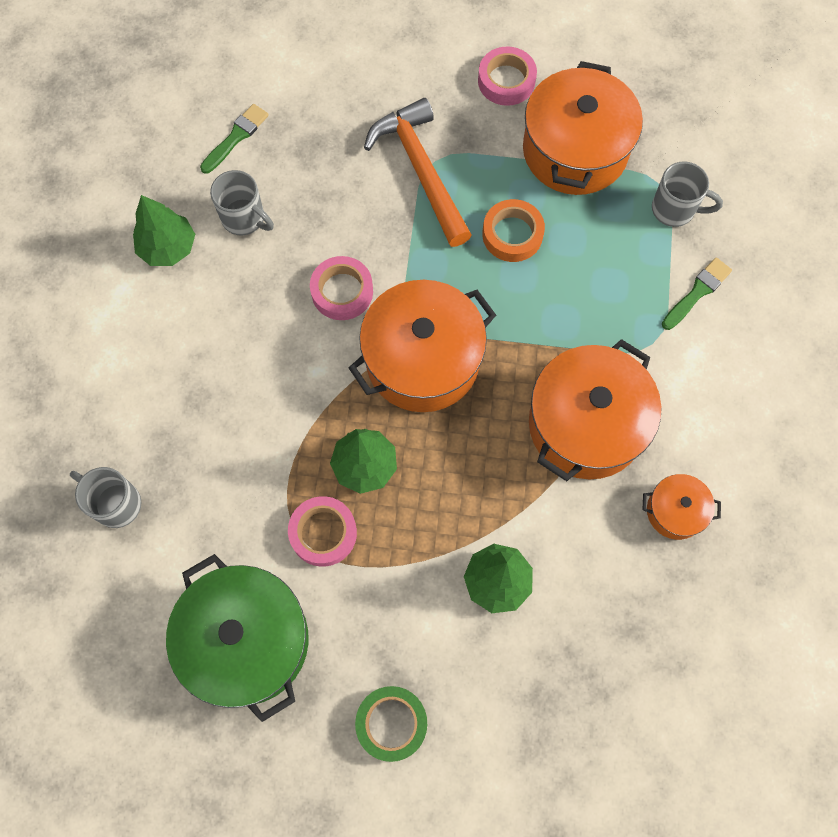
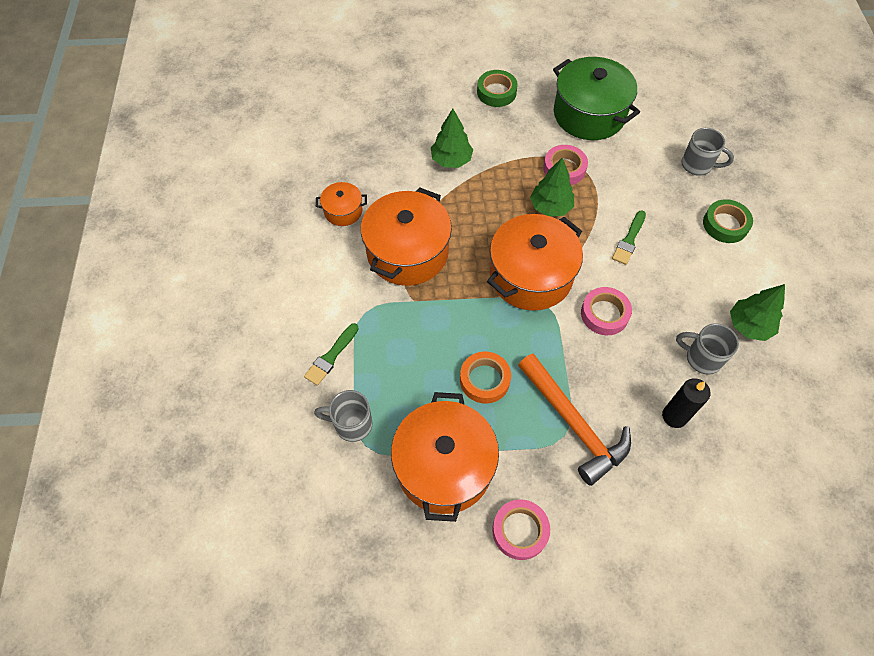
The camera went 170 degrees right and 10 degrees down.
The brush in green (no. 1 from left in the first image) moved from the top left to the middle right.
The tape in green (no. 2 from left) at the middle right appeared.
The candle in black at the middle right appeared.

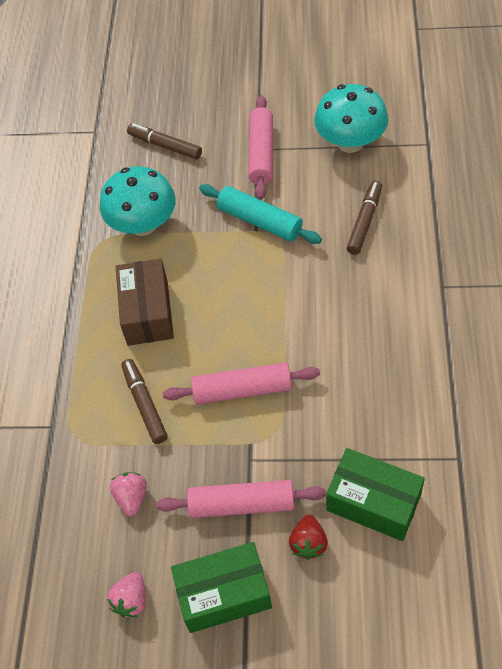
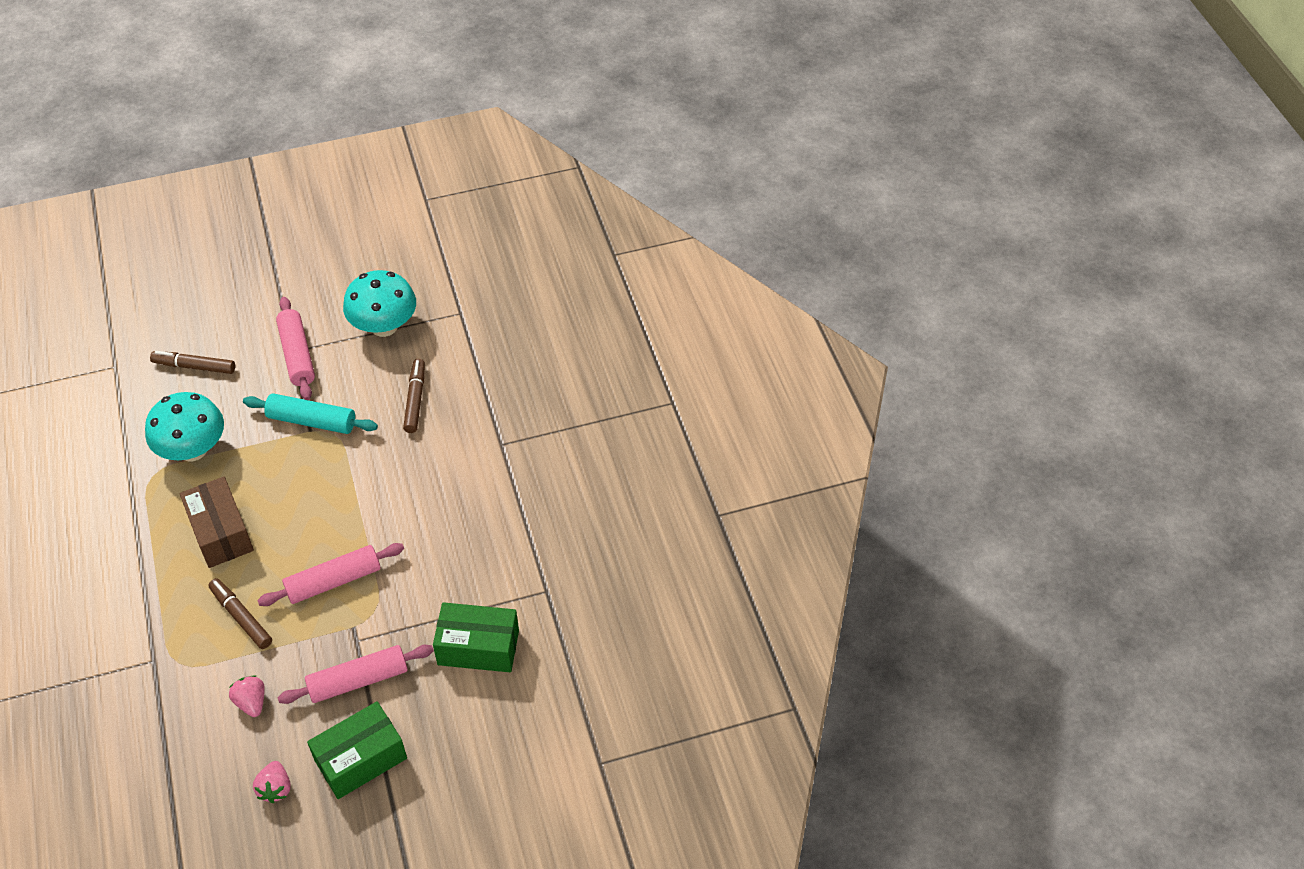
The camera went 25 degrees left and 5 degrees down.
The strawberry in red at the bottom centre disappeared.

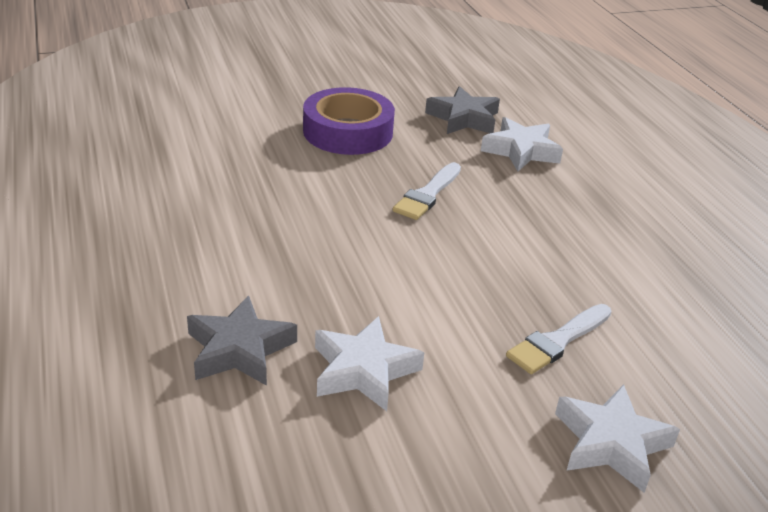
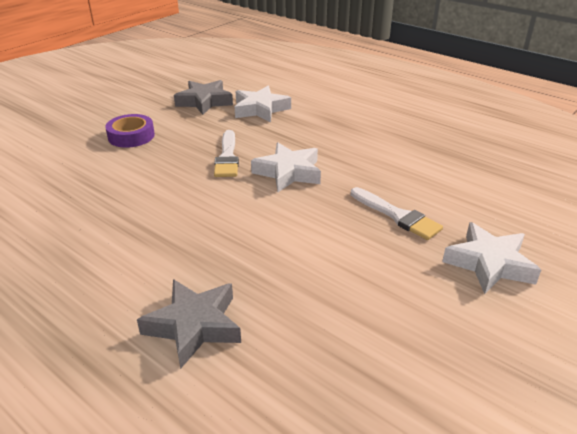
The camera went 30 degrees left and 0 degrees up.
The tape in purple at the top centre changed to 0.62 times the size.
The brush in white (no. 2 from left) at the middle right turned 60 degrees counterclockwise.
The star in white (no. 1 from left in the first image) moved from the bottom centre to the centre.

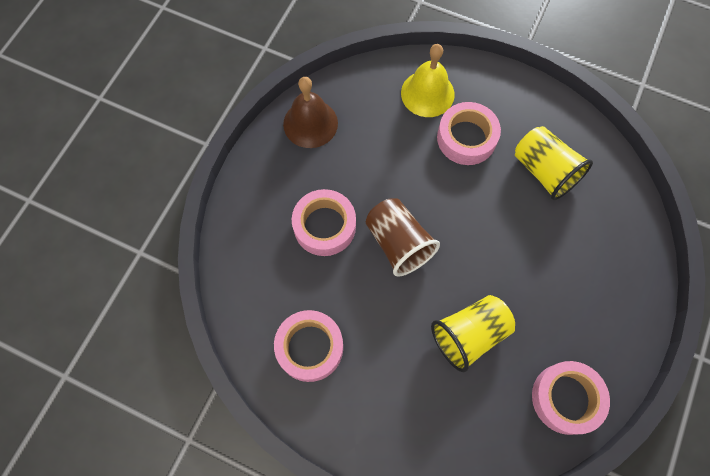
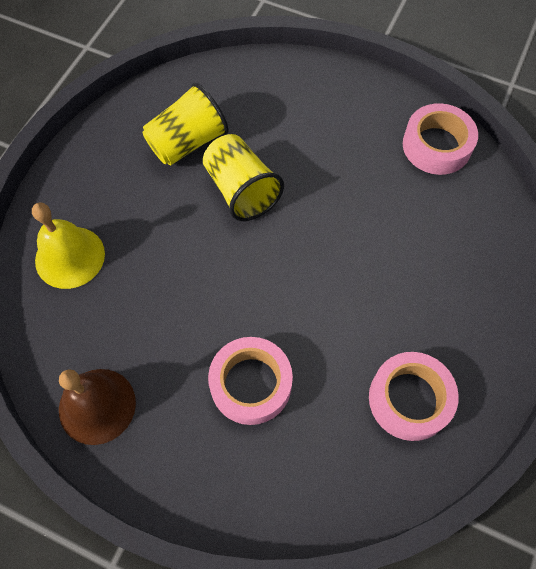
The camera went 90 degrees left and 5 degrees down.
The tape in pink (no. 3 from left) at the top centre disappeared.
The cup in brown at the centre disappeared.
The cup in yellow (no. 1 from left in the first image) moved from the bottom centre to the top centre.

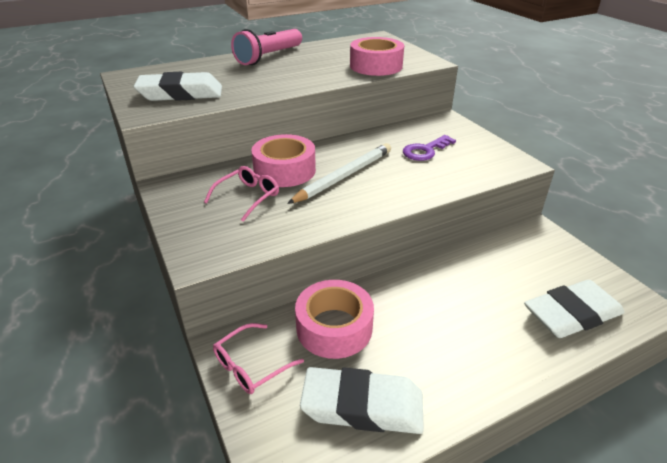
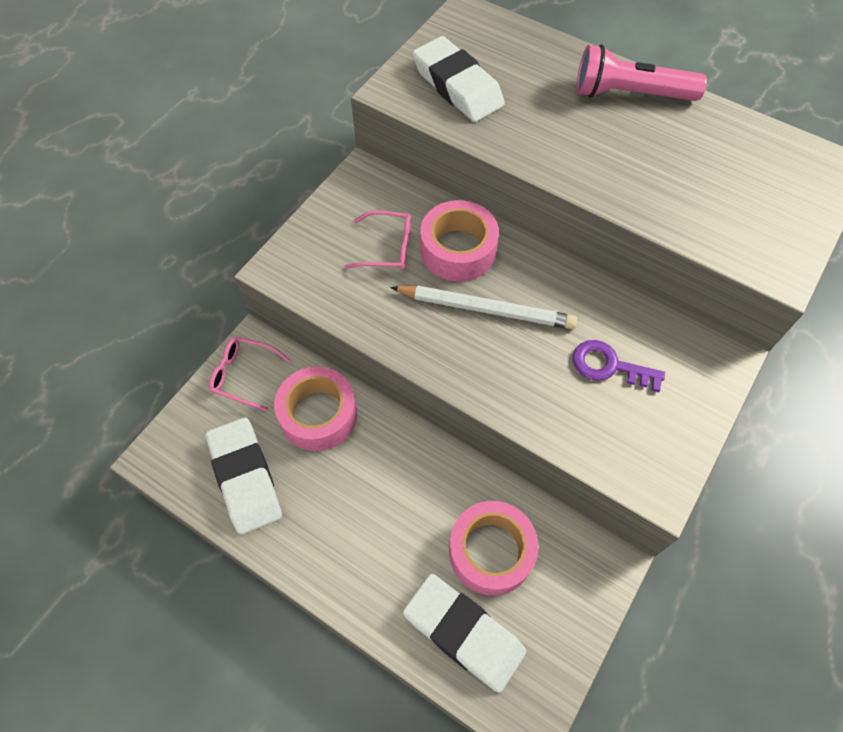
The camera went 60 degrees right and 25 degrees up.
The tape in pink (no. 3 from left) moved from the top centre to the bottom centre.

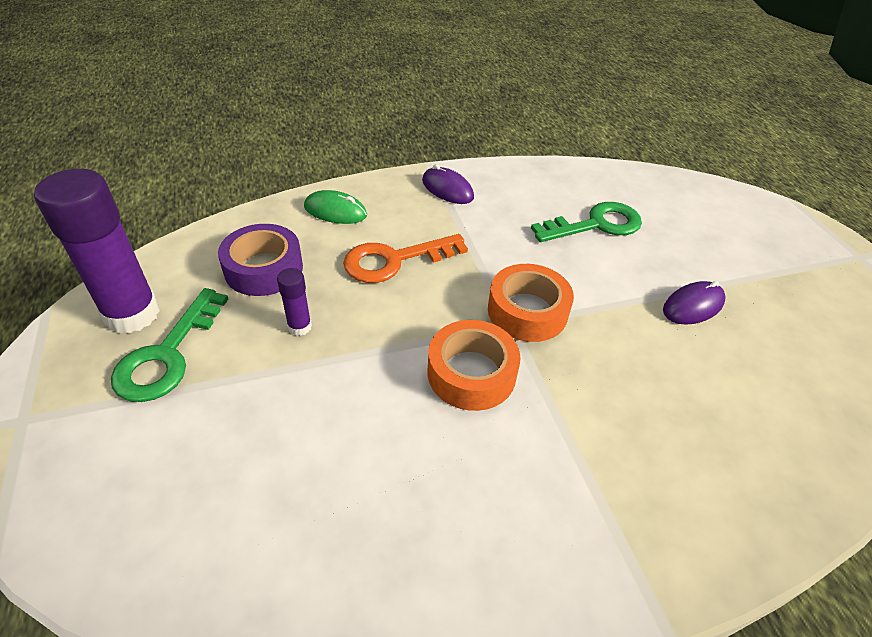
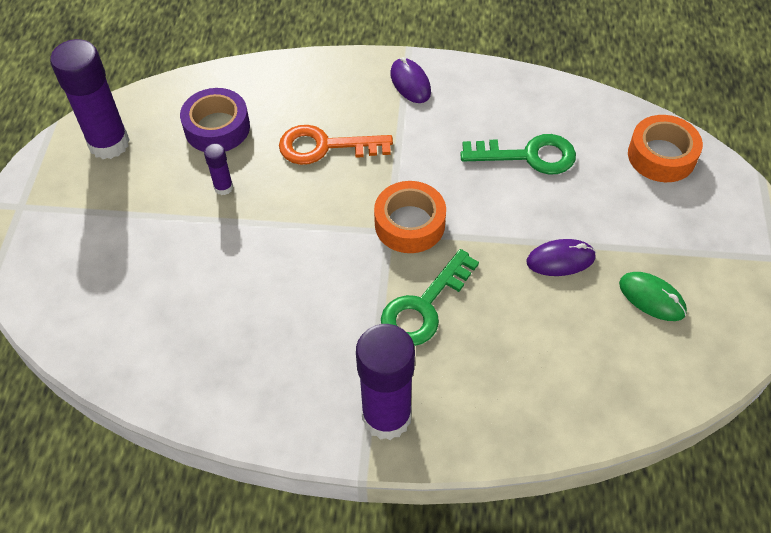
The camera went 25 degrees right and 10 degrees up.
The mouse in green moved from the top centre to the middle right.
The key in green (no. 1 from left) moved from the middle left to the centre.
The tape in orange (no. 1 from left in the first image) moved from the centre to the top right.
The glue stick in purple (no. 3 from left) at the bottom centre appeared.

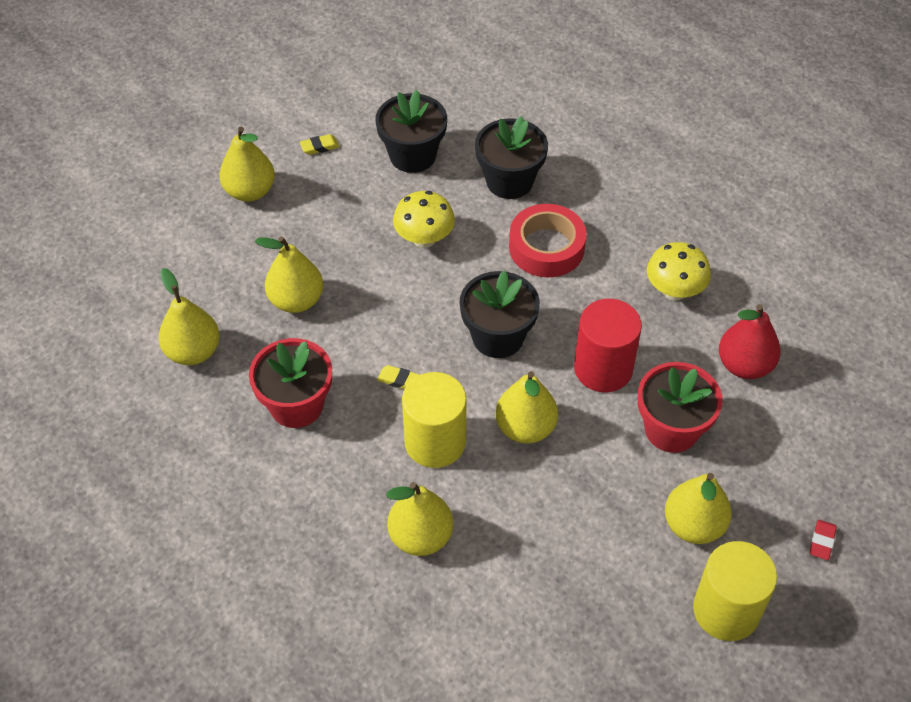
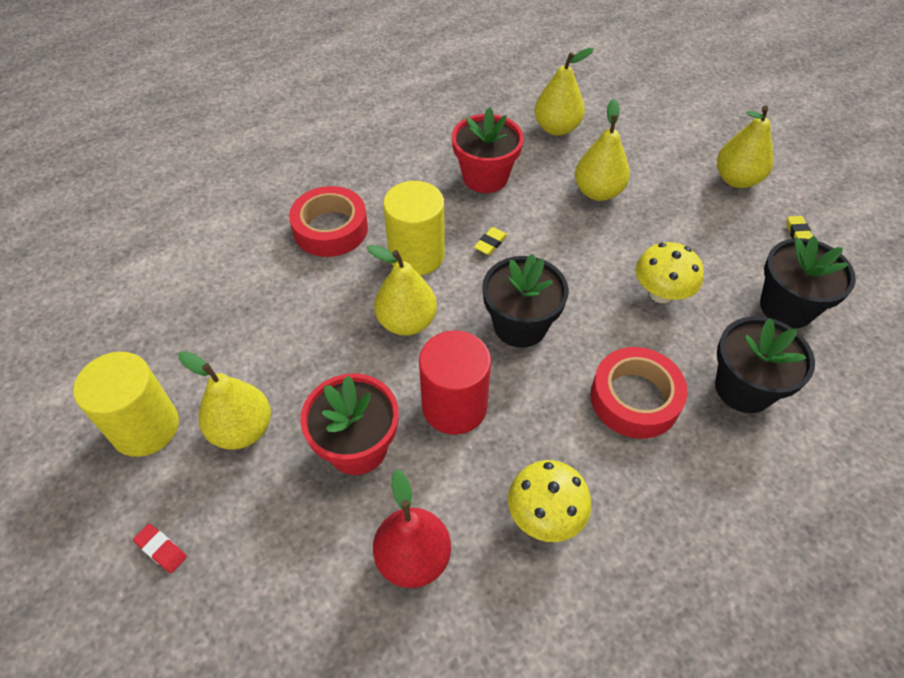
The camera went 105 degrees right and 0 degrees up.
The pear in yellow (no. 4 from left) at the bottom centre was replaced by the tape in red (no. 1 from left) at the top centre.

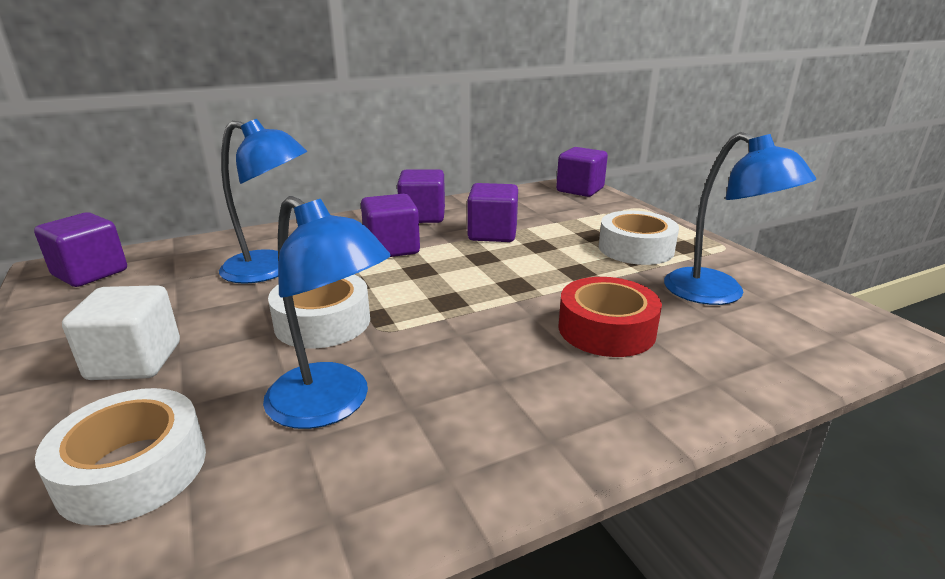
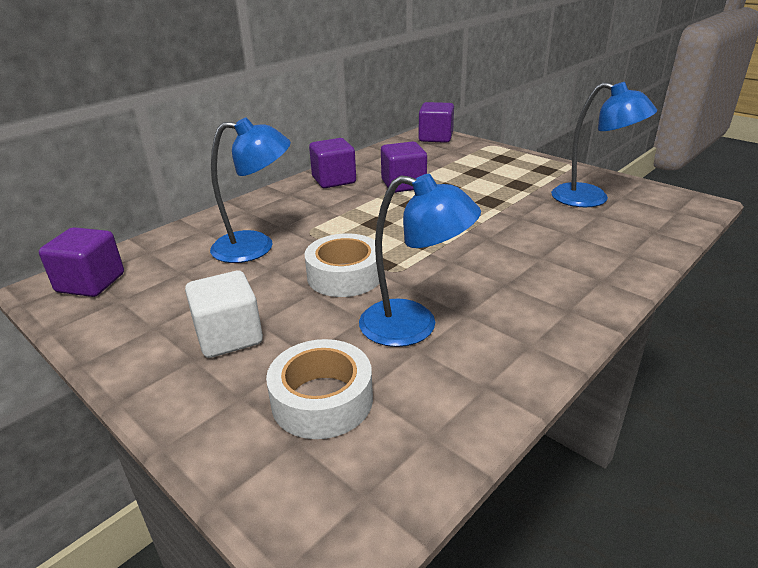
The camera went 20 degrees left and 5 degrees up.
The cube in purple (no. 2 from left) at the centre disappeared.
The tape in white (no. 3 from left) at the middle right disappeared.
The tape in red at the centre disappeared.

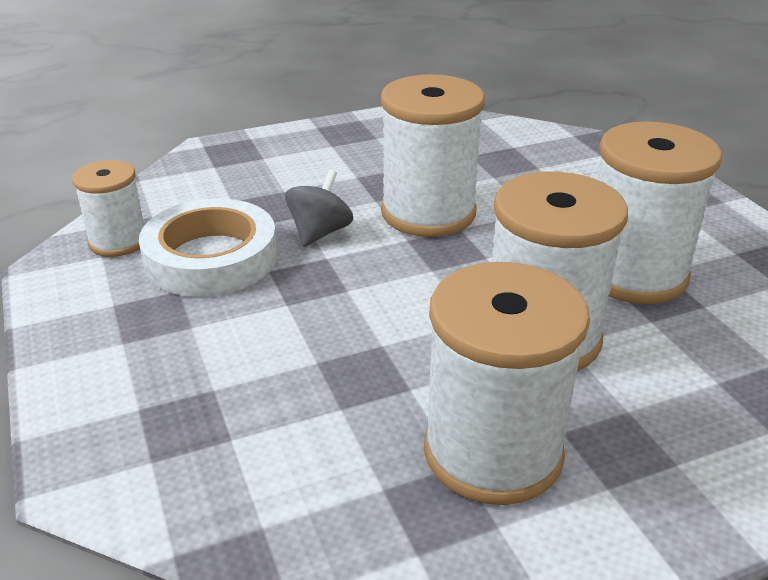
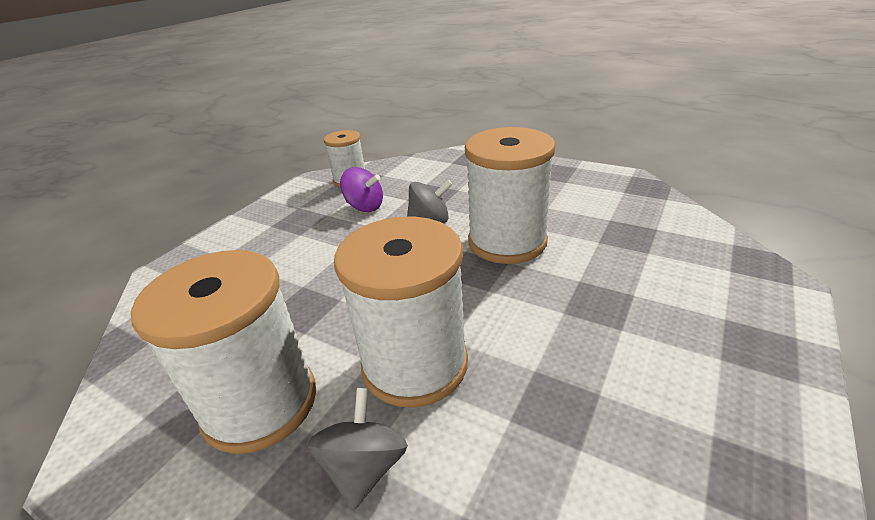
The camera went 55 degrees right and 0 degrees up.
The spool in white (no. 5 from left) at the middle right disappeared.
The tape in white at the middle left was replaced by the spinning top in purple at the centre.
The spinning top in grey (no. 1 from left) at the bottom centre appeared.

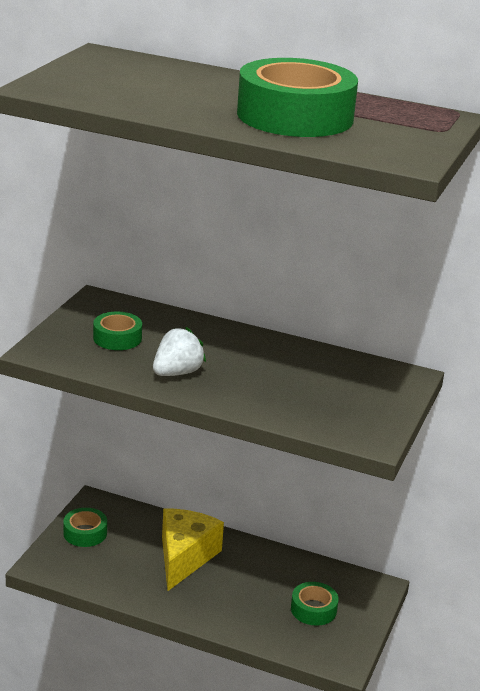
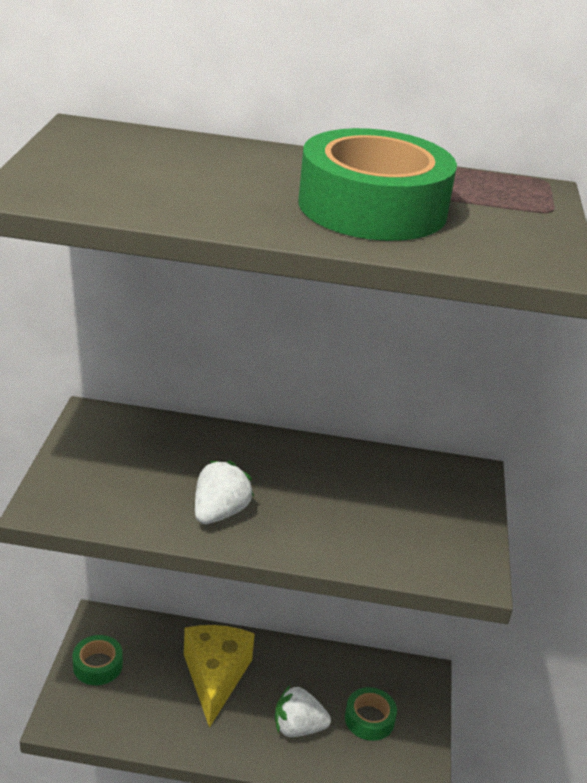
The camera went 15 degrees left and 5 degrees up.
The tape in green (no. 2 from left) at the middle left disappeared.
The strawberry in white (no. 2 from left) at the bottom centre appeared.

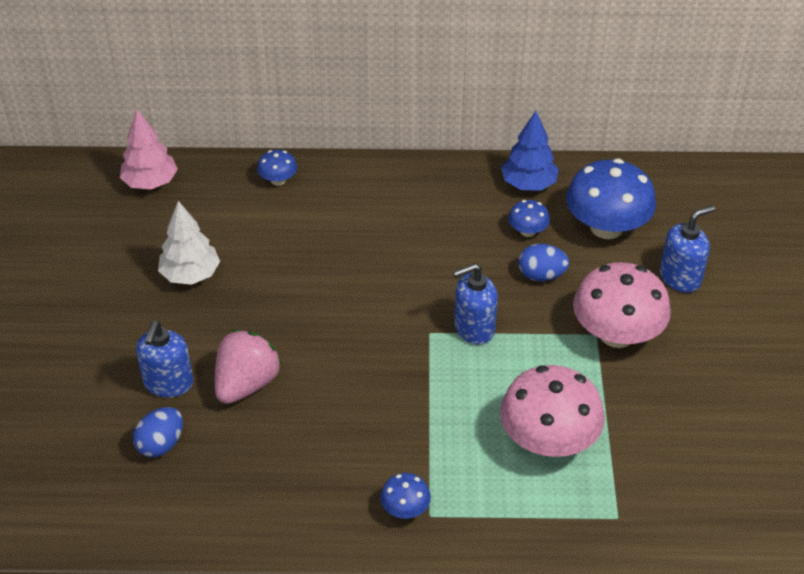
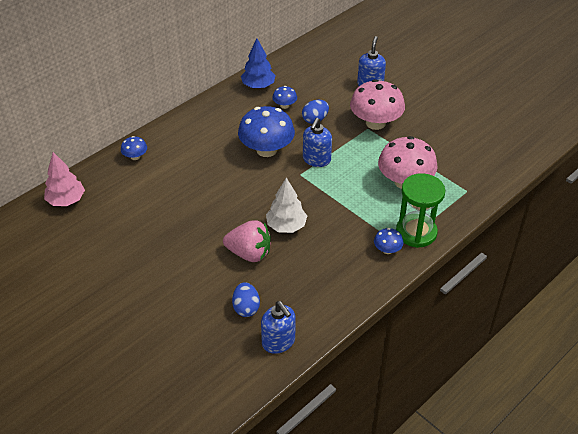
The camera went 45 degrees left and 0 degrees up.
The mushroom in blue (no. 4 from left in the first image) moved from the middle right to the top centre.
The tree in white moved from the middle left to the centre.
The soap dispenser in blue (no. 1 from left) moved from the middle left to the bottom centre.
The strawberry in pink at the middle left turned 120 degrees clockwise.
The hourglass in green at the middle right appeared.

